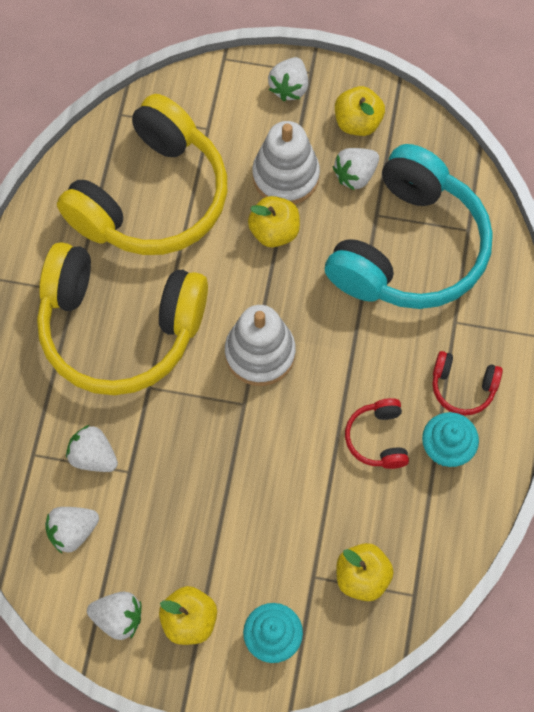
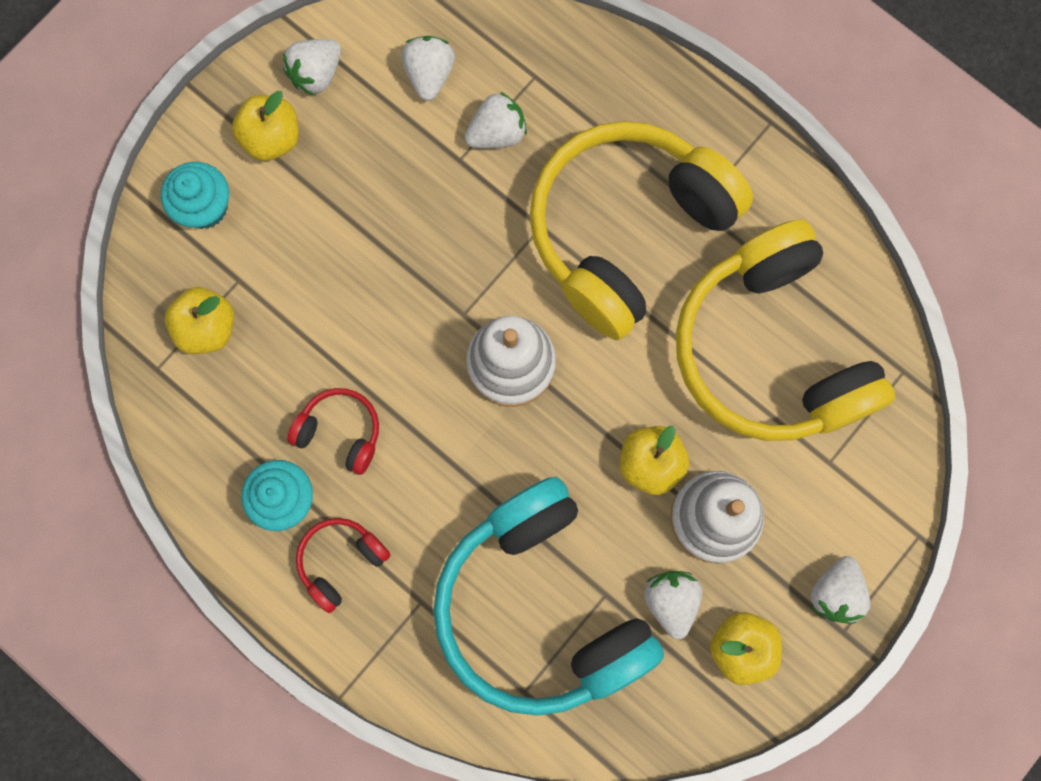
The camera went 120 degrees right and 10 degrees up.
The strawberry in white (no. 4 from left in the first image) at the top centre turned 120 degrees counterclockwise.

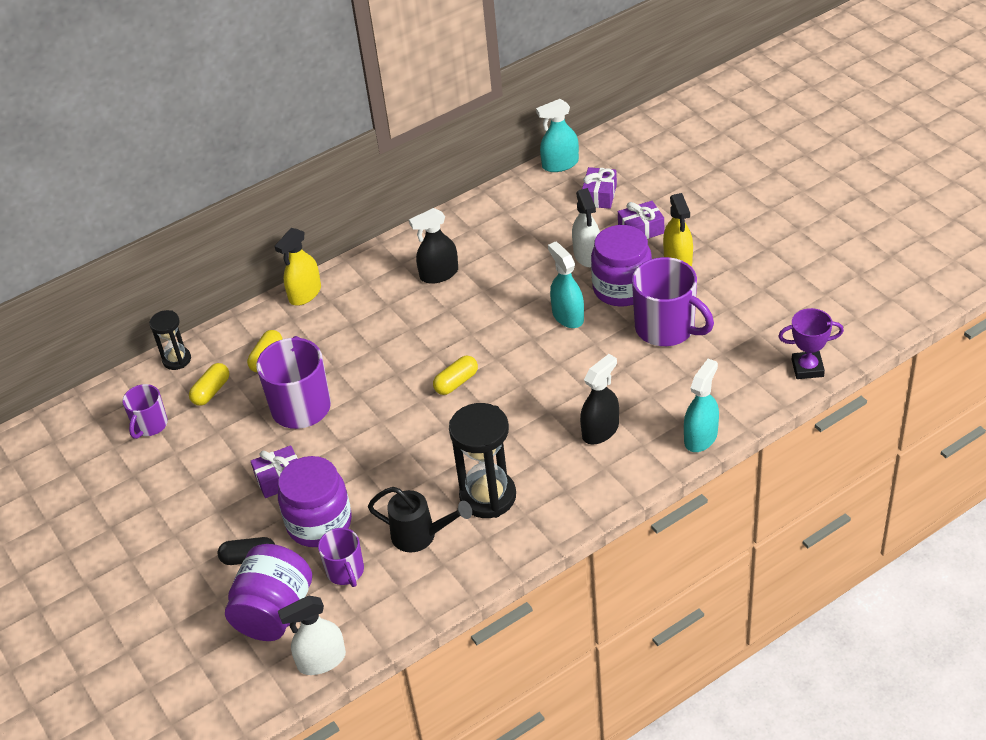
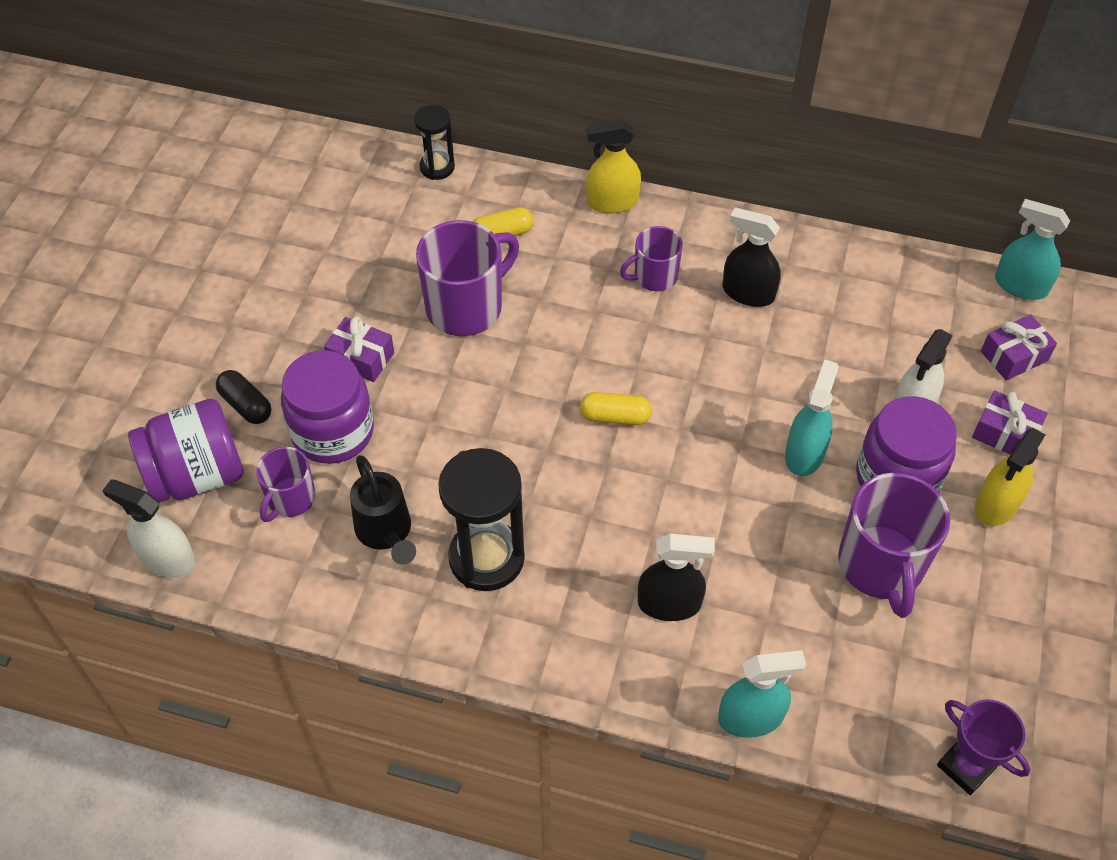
The camera went 45 degrees right and 10 degrees up.
The capsule in yellow (no. 1 from left) at the middle left disappeared.
The mug in purple (no. 1 from left in the first image) moved from the middle left to the top centre.

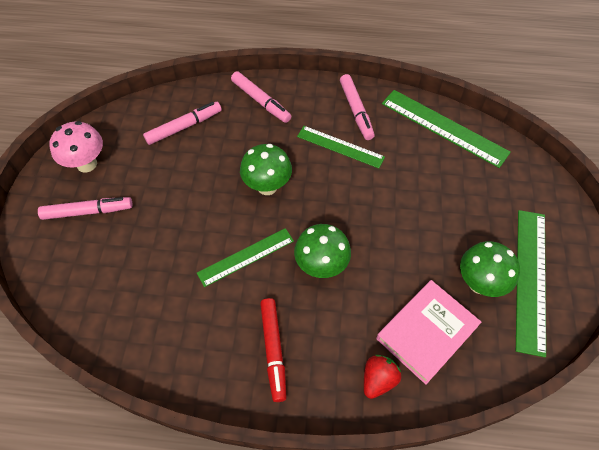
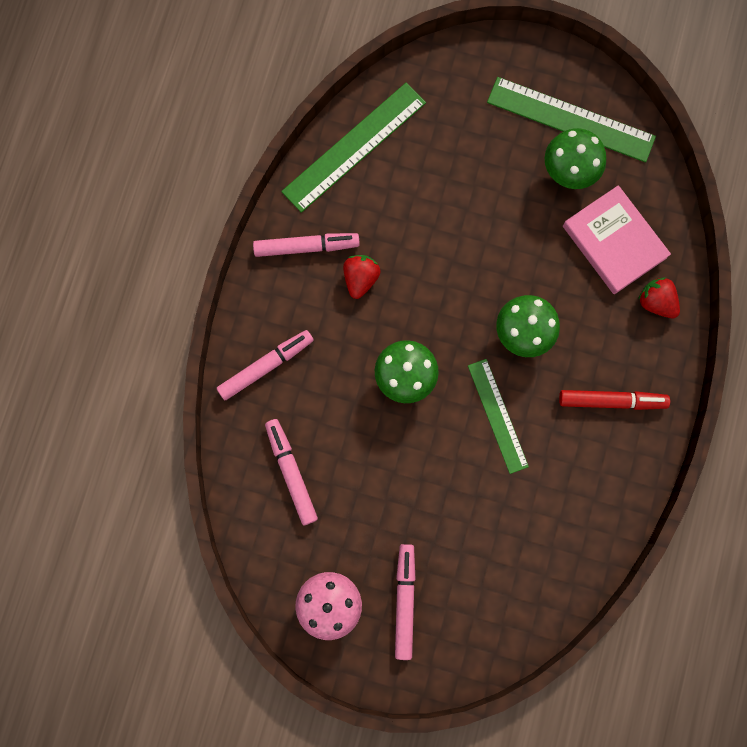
The camera went 80 degrees left and 20 degrees up.
The ruler in green (no. 2 from left) at the top centre was replaced by the strawberry in red (no. 1 from left) at the centre.

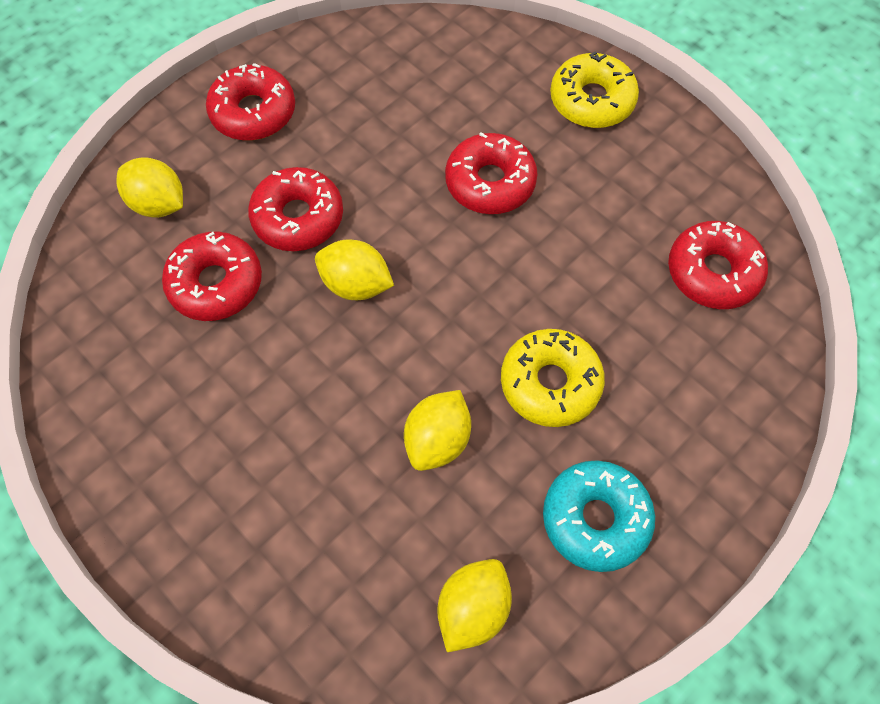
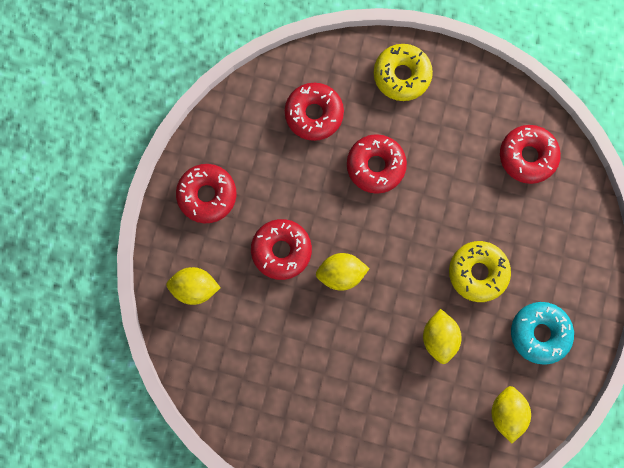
The camera went 30 degrees left and 15 degrees up.
The donut in red (no. 1 from left in the first image) moved from the middle left to the top centre.

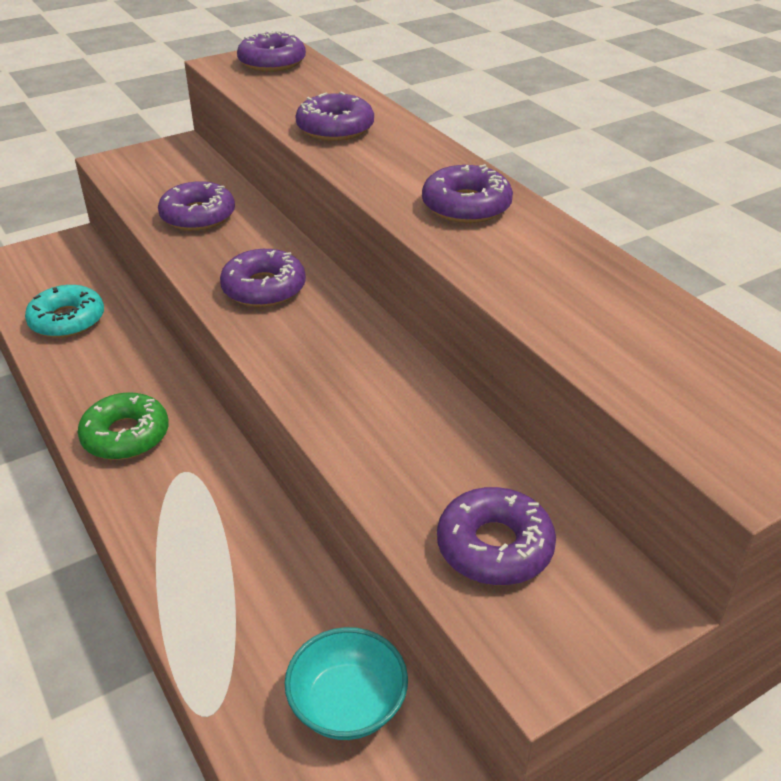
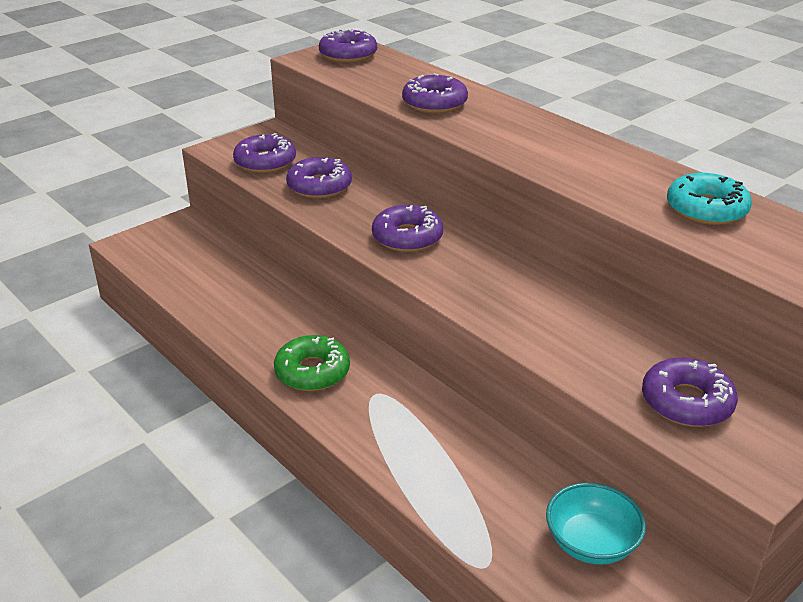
The camera went 10 degrees left and 5 degrees down.
The donut in purple (no. 5 from left in the first image) moved from the top centre to the top left.
The donut in turquoise moved from the middle left to the top right.

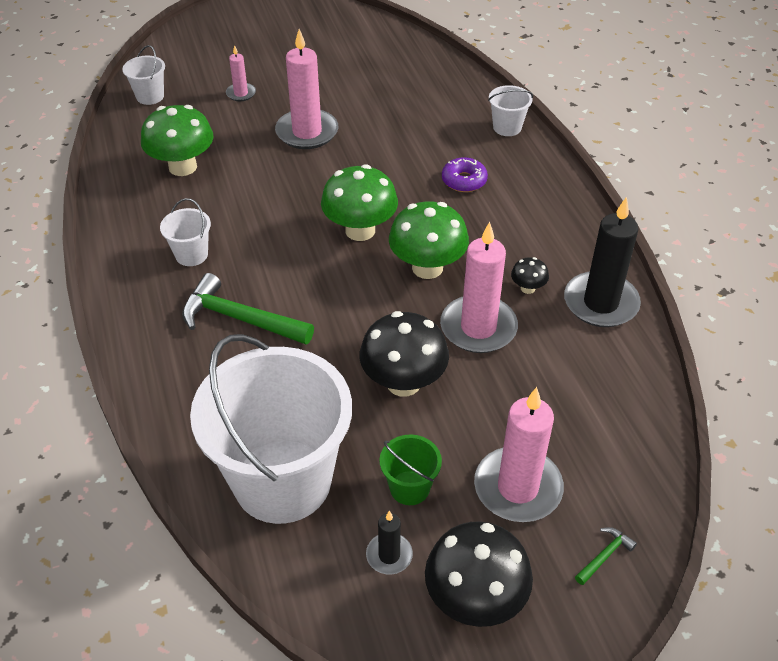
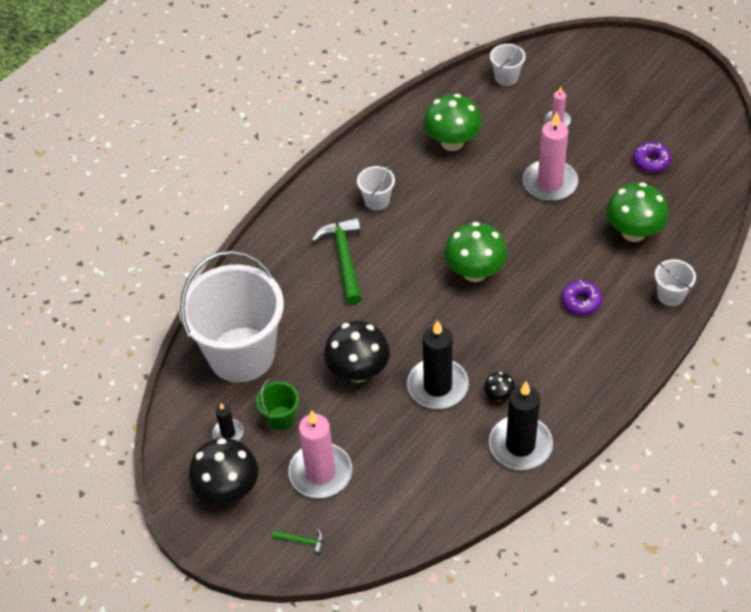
The camera went 60 degrees right and 5 degrees up.
The mushroom in green (no. 3 from left) moved from the centre to the middle right.
The candle in pink (no. 3 from left) at the centre became the candle in black (no. 2 from left) at the centre.
The donut in purple (no. 2 from left) at the top right appeared.

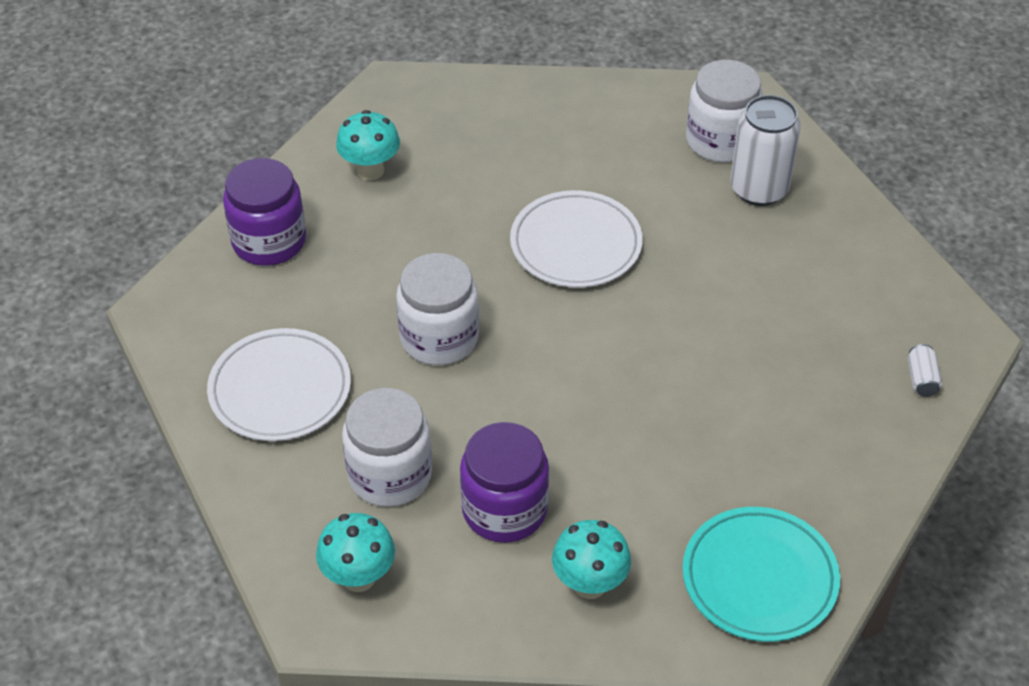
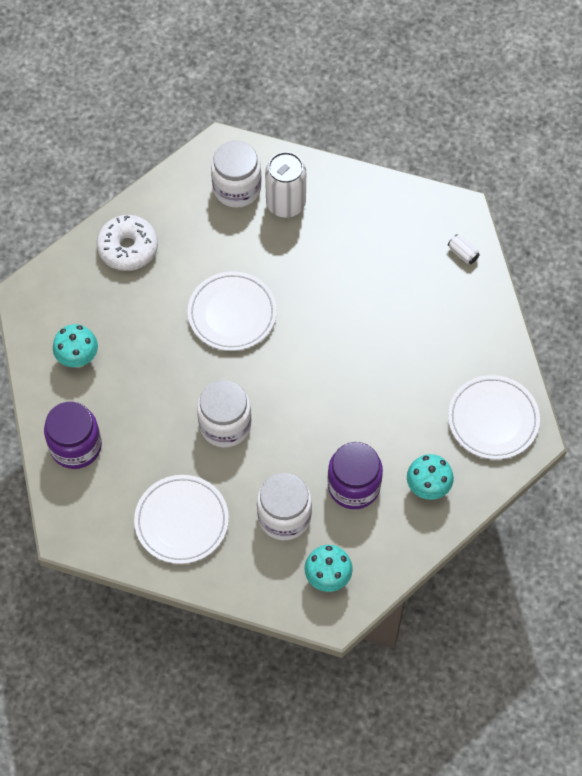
The camera went 45 degrees left and 15 degrees up.
The plate in turquoise at the bottom right became the plate in white (no. 3 from left) at the middle right.
The donut in white at the top left appeared.

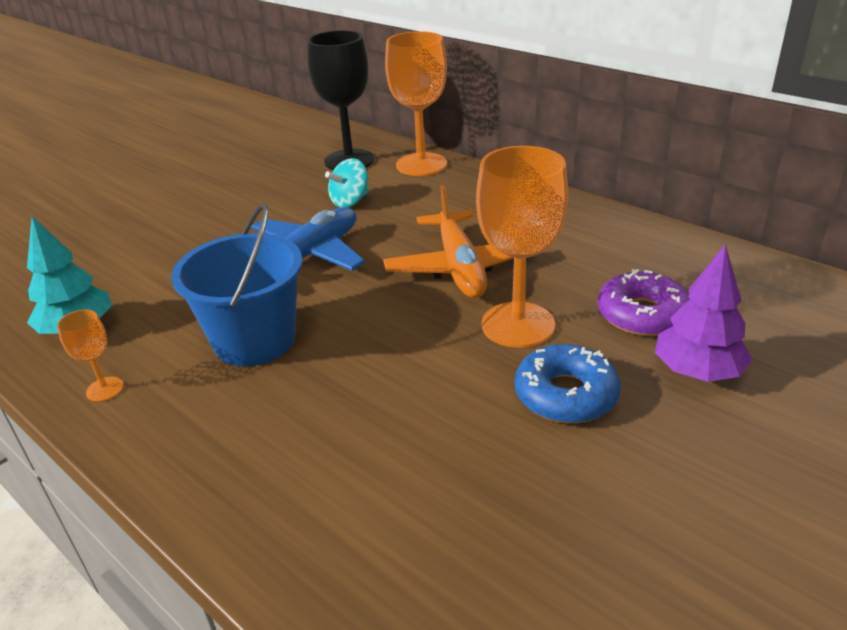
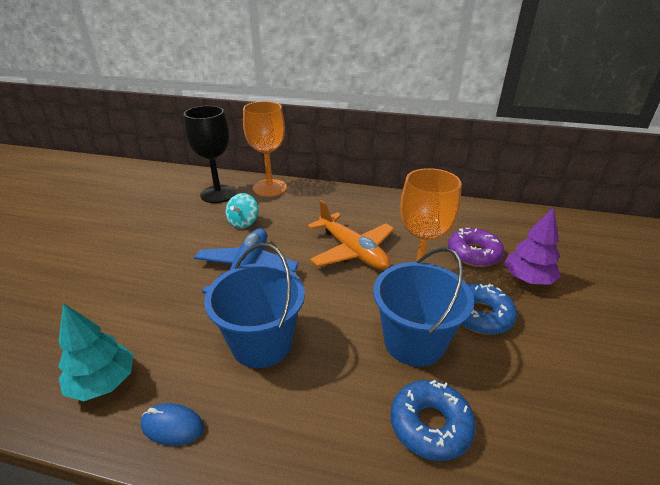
The camera went 30 degrees left and 0 degrees up.
The goblet in orange (no. 1 from left) at the middle left was replaced by the mouse in blue at the bottom left.
The bucket in blue (no. 2 from left) at the centre appeared.
The donut in blue (no. 1 from left) at the bottom centre appeared.

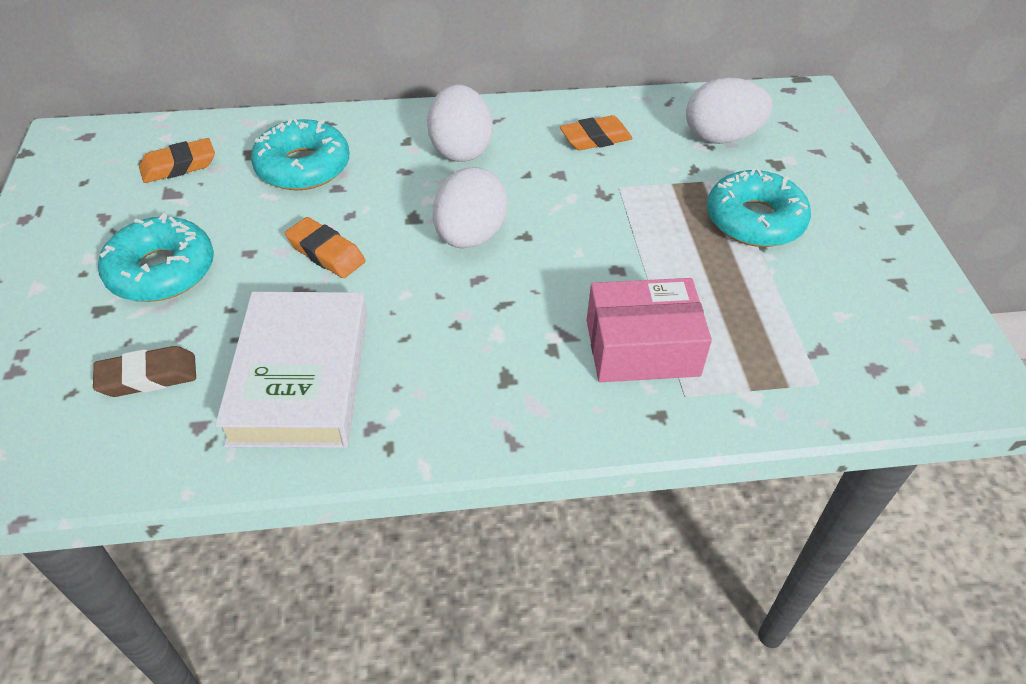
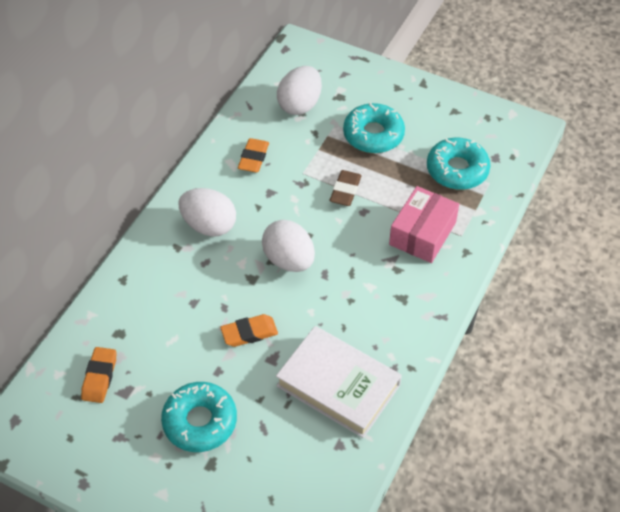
The camera went 55 degrees left and 5 degrees up.
The donut in turquoise (no. 2 from left in the first image) moved from the top left to the top right.
The eraser in brown moved from the middle left to the centre.

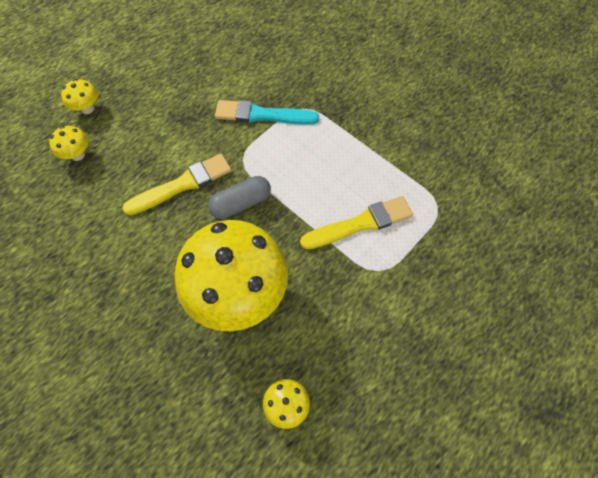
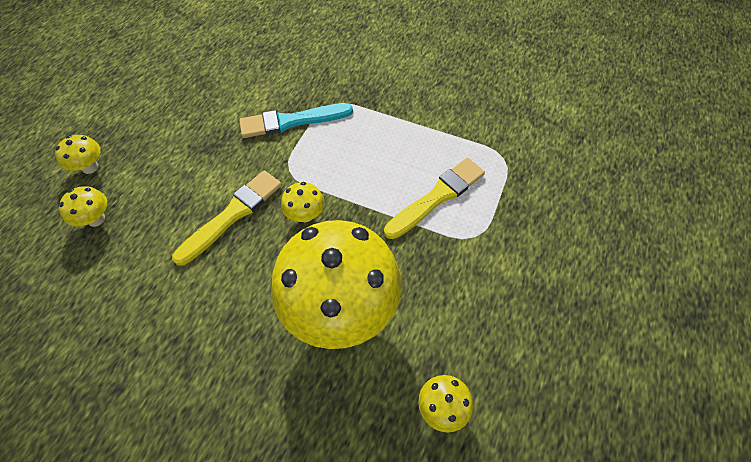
The camera went 20 degrees left and 5 degrees down.
The capsule in grey at the centre was replaced by the mushroom in yellow (no. 3 from left) at the centre.

